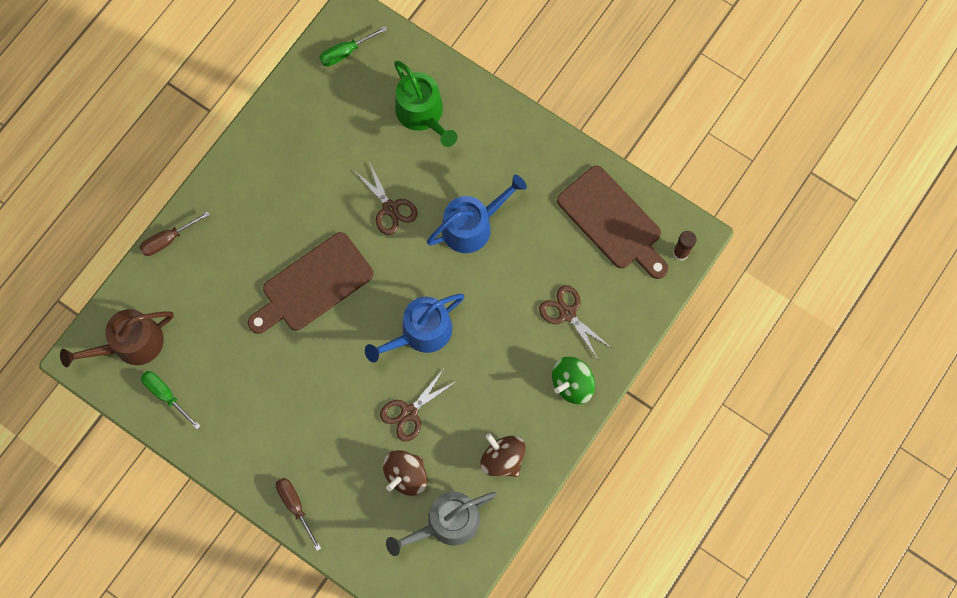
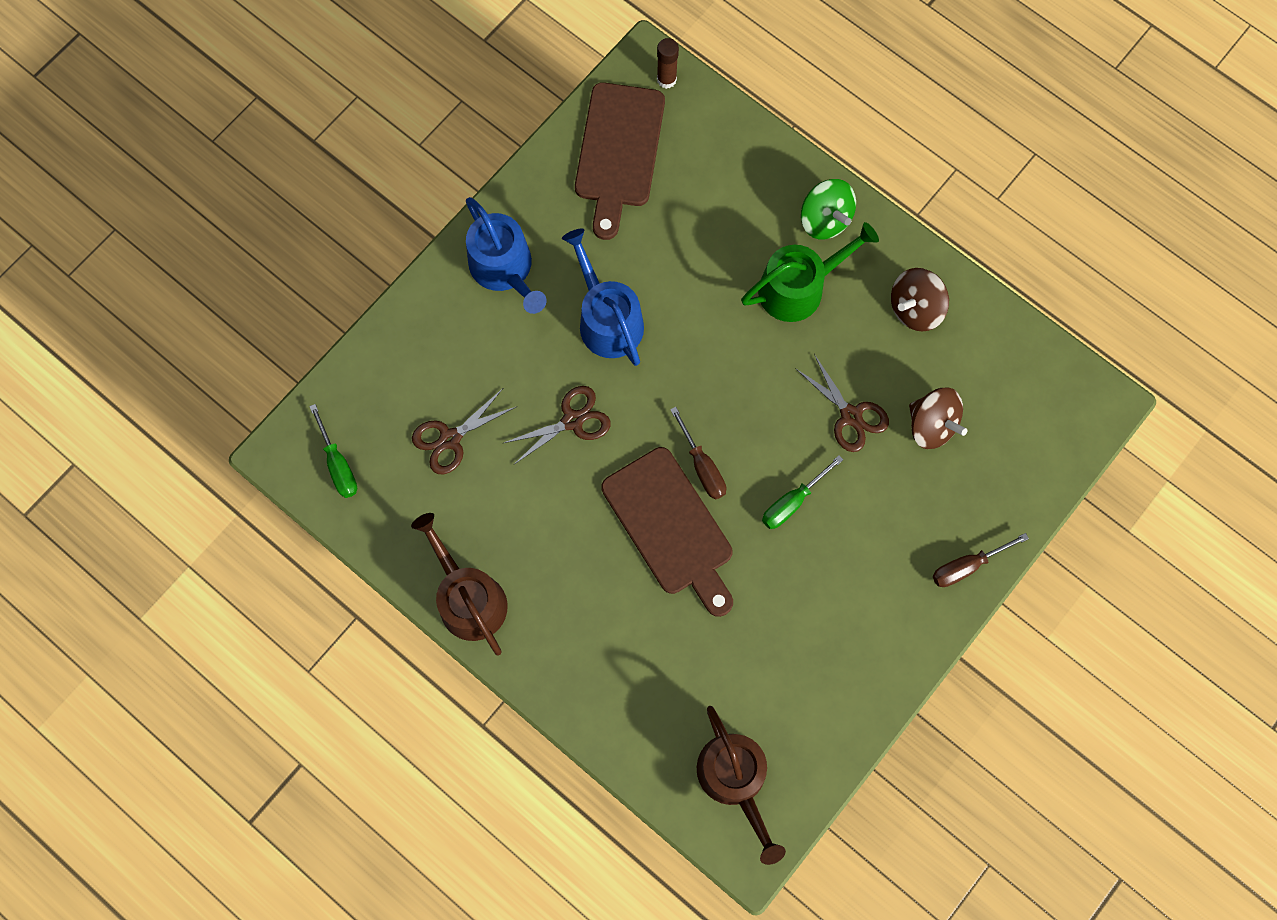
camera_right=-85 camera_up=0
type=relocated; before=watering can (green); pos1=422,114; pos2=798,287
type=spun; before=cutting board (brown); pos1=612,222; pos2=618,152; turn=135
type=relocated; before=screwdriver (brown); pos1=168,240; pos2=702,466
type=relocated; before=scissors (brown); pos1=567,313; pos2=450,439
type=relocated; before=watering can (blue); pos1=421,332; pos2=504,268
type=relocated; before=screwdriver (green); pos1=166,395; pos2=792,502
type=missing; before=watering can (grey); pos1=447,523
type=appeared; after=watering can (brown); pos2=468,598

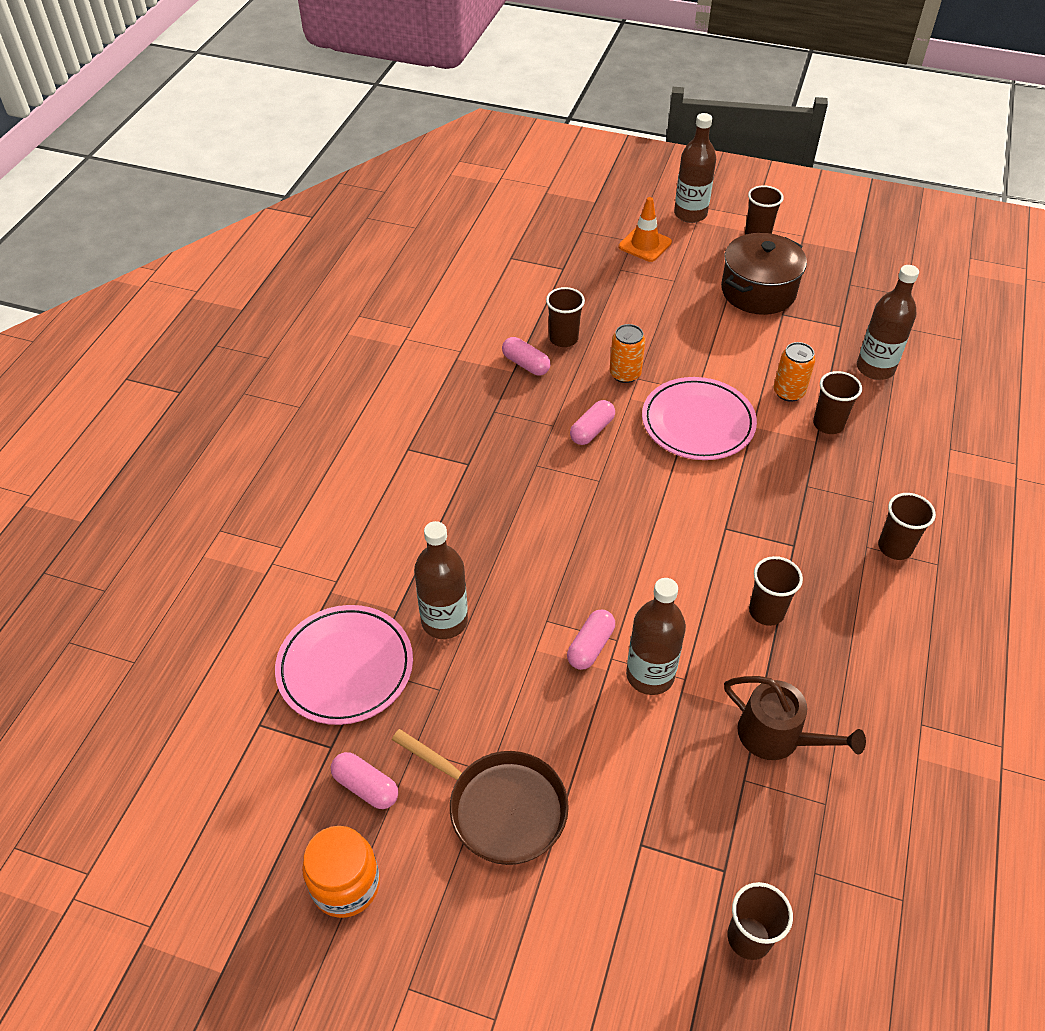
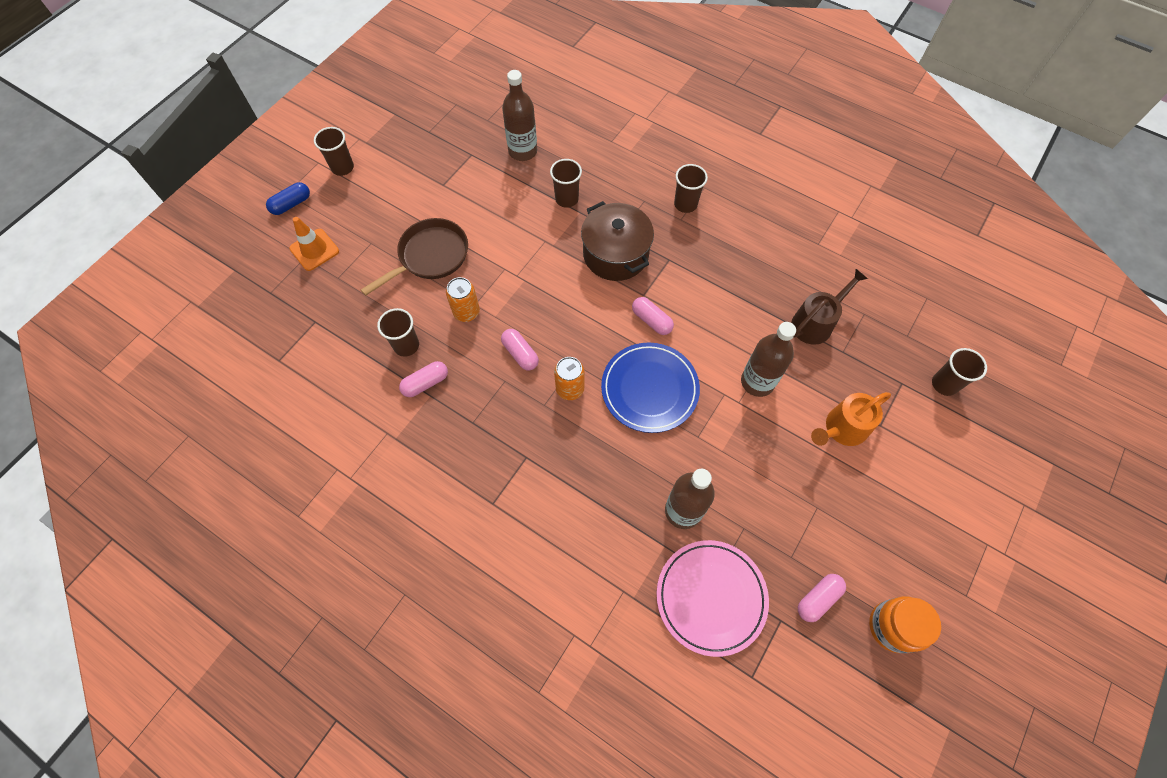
camera_right=-75 camera_up=15
type=exchanged; before=bottle (brown); after=capsule (blue); pos1=690,214; pos2=291,204
type=relocated; before=pot (brown); pos1=758,291; pos2=615,254
type=relocated; before=can (orange); pos1=788,392; pos2=570,389
type=missing; before=plate (pink); pos1=698,422
type=missing; before=cup (brown); pos1=766,612
type=relocated; before=capsule (pink); pos1=590,646; pos2=651,320
type=relocated; before=pan (brown); pos1=500,808; pos2=430,256
type=appeared; after=plate (blue); pos2=649,389
type=appeared; after=watering can (orange); pos2=842,429

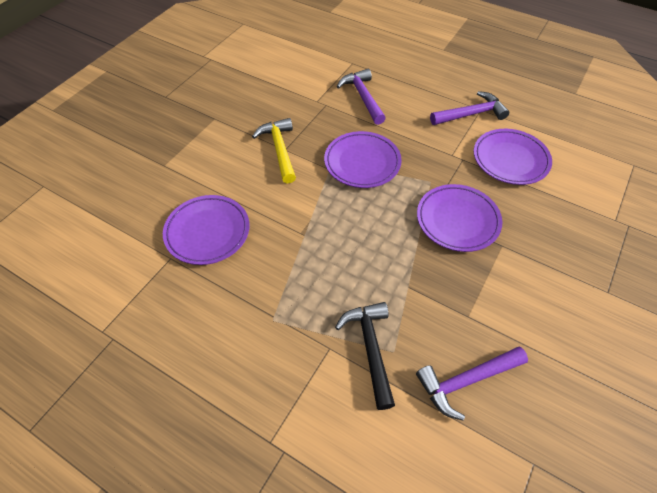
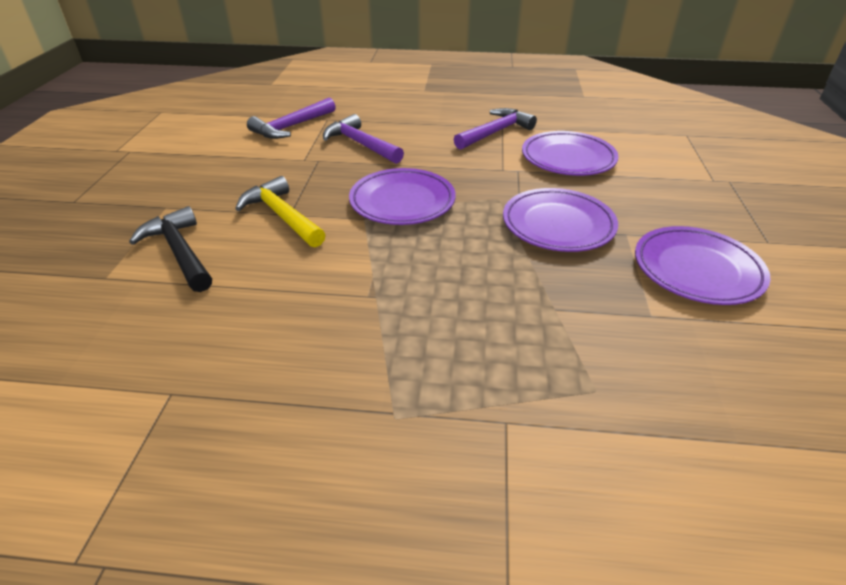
camera_right=-25 camera_up=-15
type=relocated; before=plate (purple); pos1=207,232; pos2=697,270
type=relocated; before=hammer (black); pos1=371,349; pos2=180,252
type=relocated; before=hammer (purple); pos1=466,381; pos2=291,126

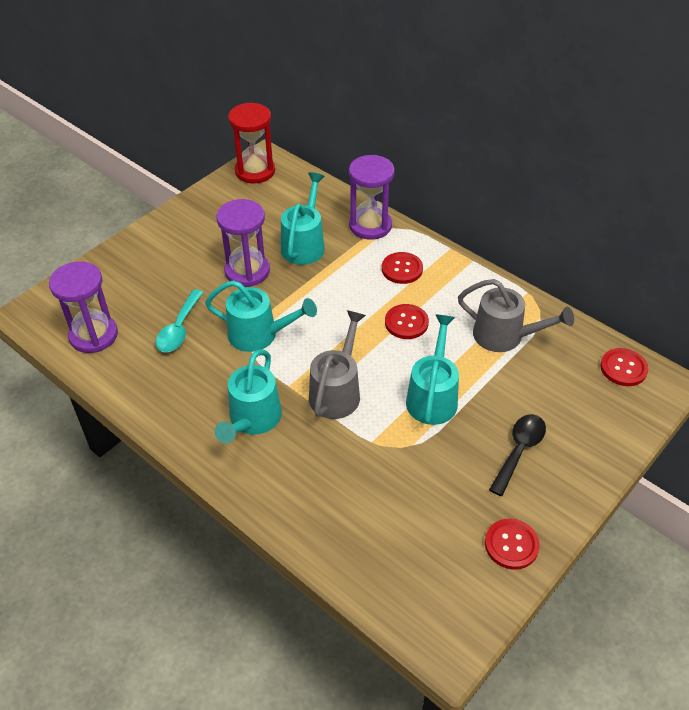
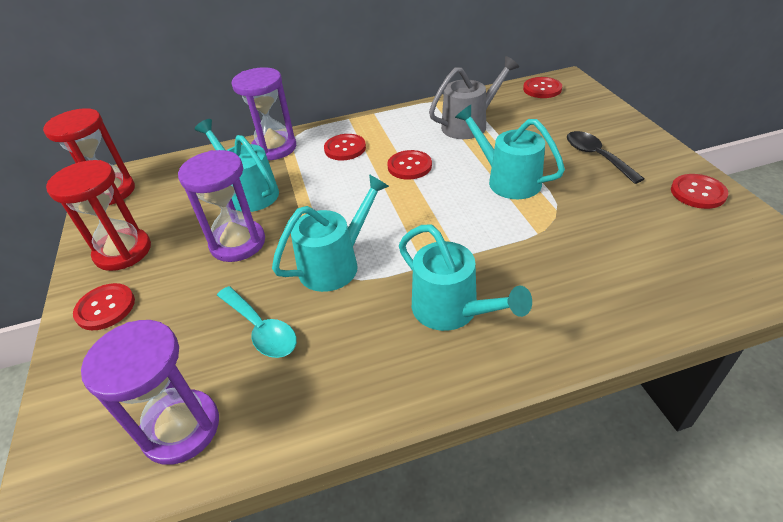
camera_right=-55 camera_up=-5
type=missing; before=watering can (grey); pos1=337,391
type=appeared; after=hourglass (red); pos2=123,251
type=appeared; after=button (red); pos2=105,308

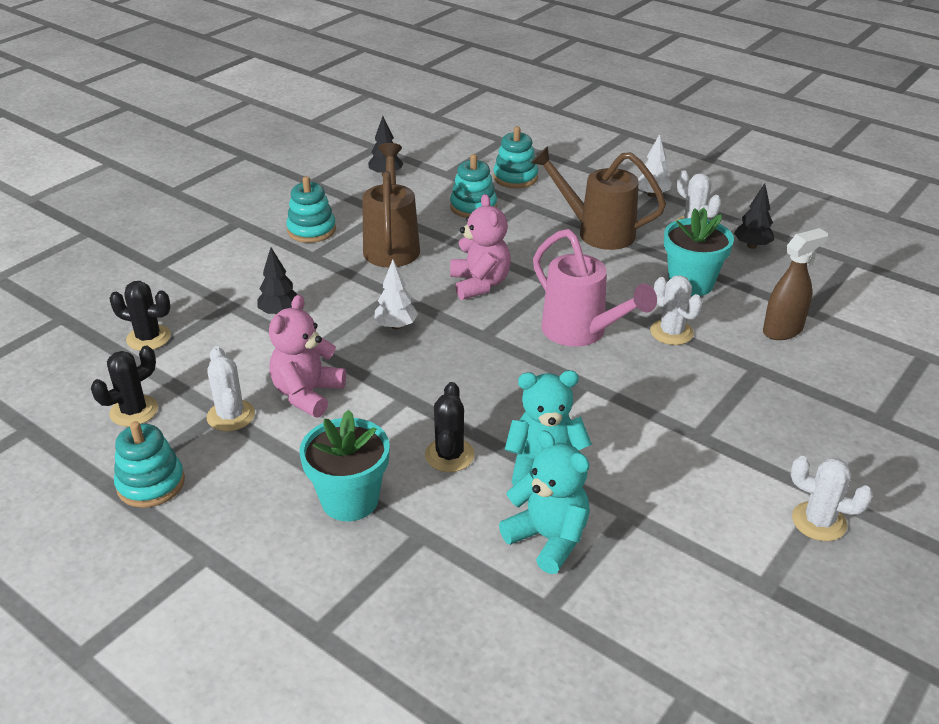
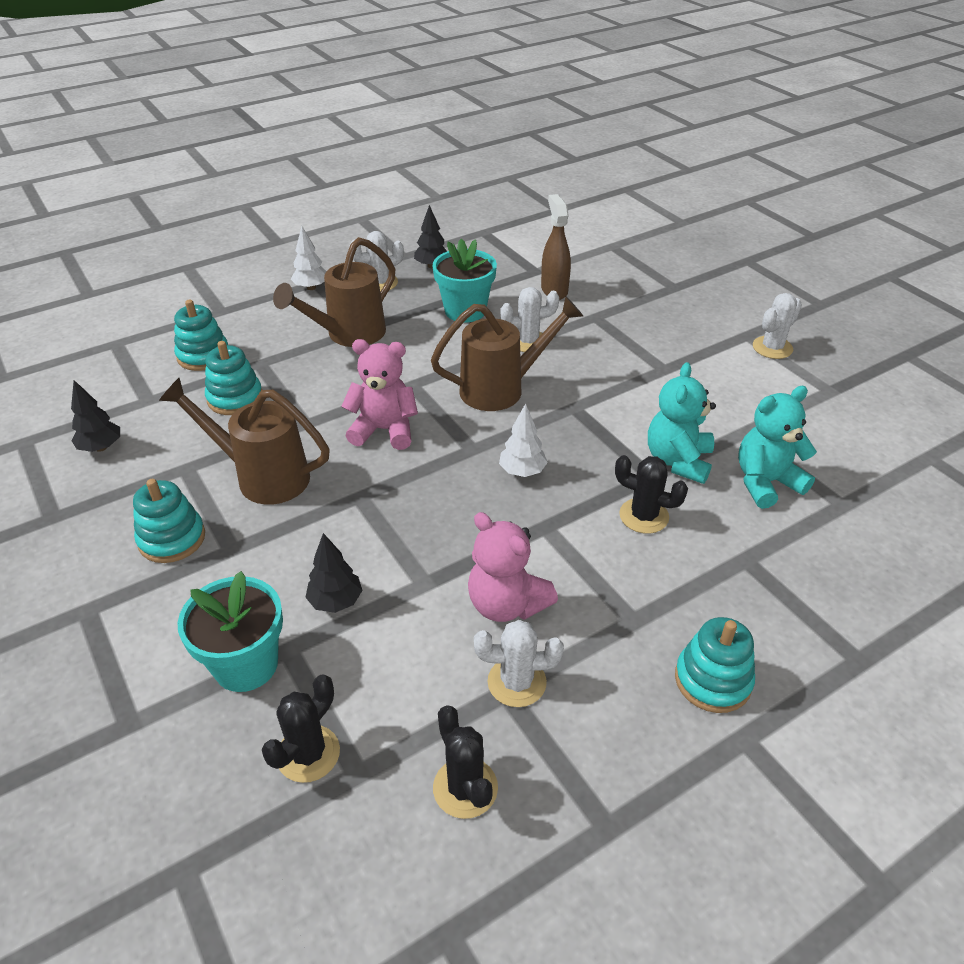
camera_right=-70 camera_up=5
type=colour; before=watering can (pink); after=watering can (brown); pos1=581,333; pos2=501,389
type=relocated; before=tree (white); pos1=396,326; pos2=522,471
type=relocated; before=flower pot (turquoise); pos1=350,500; pos2=246,664
type=relocated; before=stacking toy (turquoise); pos1=151,484; pos2=712,680

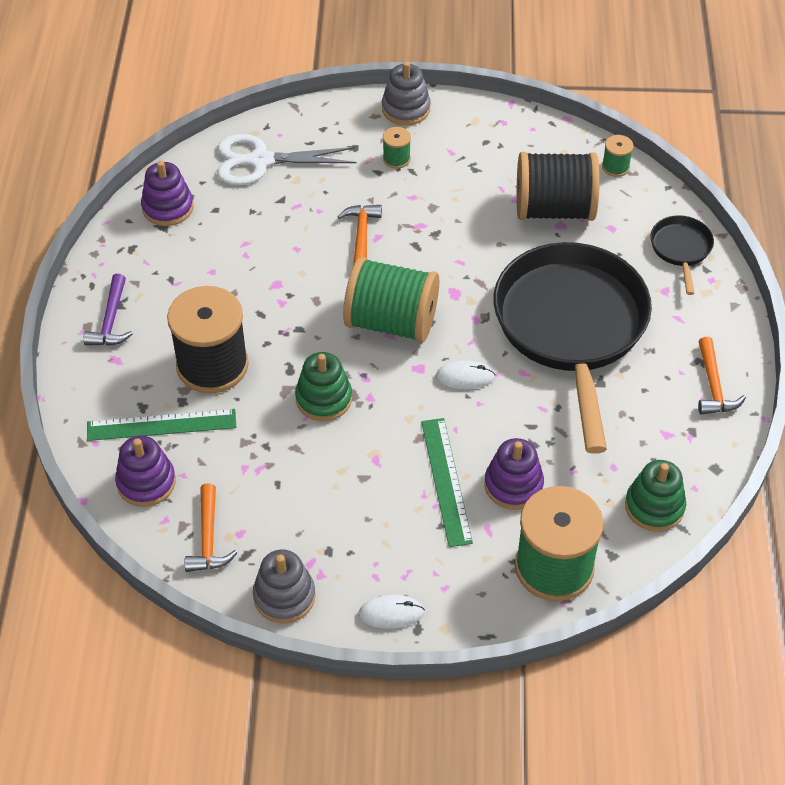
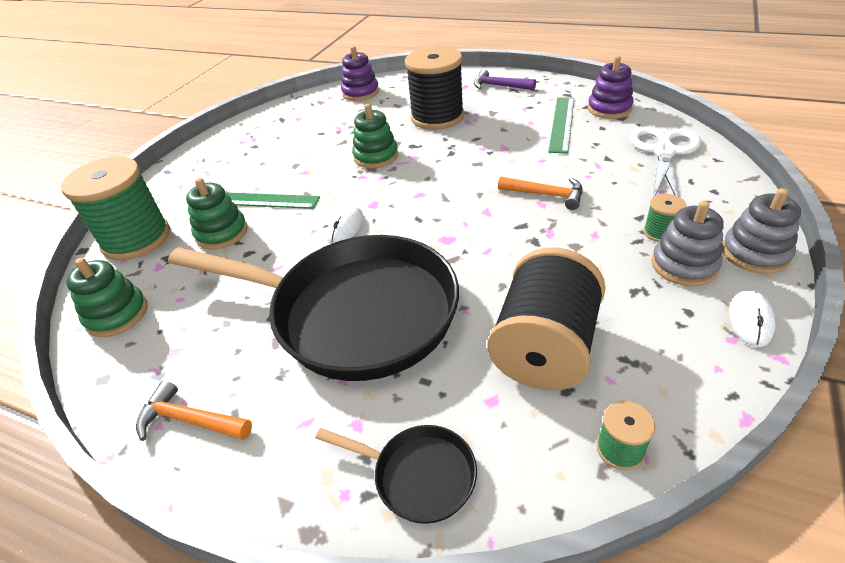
camera_right=115 camera_up=-10
type=missing; before=spool (green); pos1=391,322
type=relocated; before=ruler (green); pos1=161,425; pos2=562,124
type=colour; before=stacking toy (purple); after=stacking toy (green); pos1=513,485; pos2=222,233
type=missing; before=hammer (orange); pos1=208,538
type=relocated; before=stacking toy (grey); pos1=284,596; pos2=684,265
type=relocated; before=mouse (white); pos1=391,613; pos2=750,320

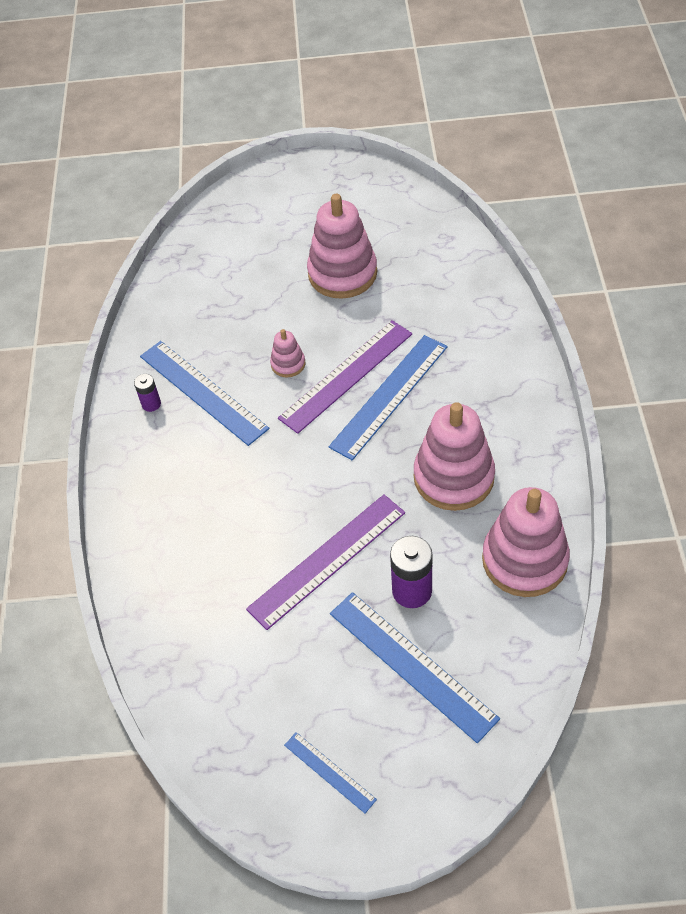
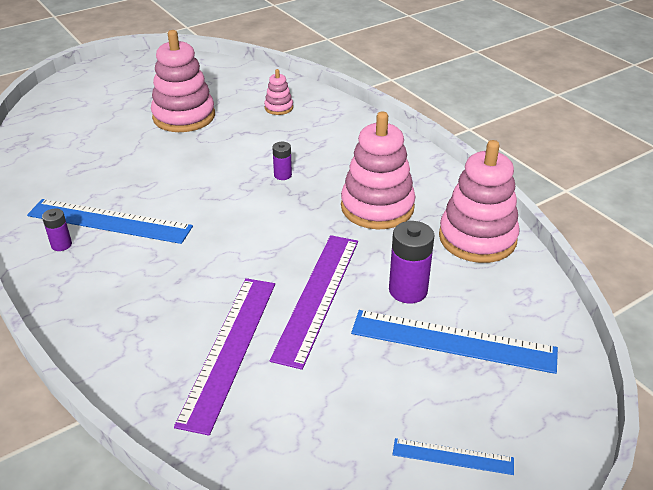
camera_right=-35 camera_up=-15
type=relocated; before=ruler (purple); pos1=346,375; pos2=229,349
type=relocated; before=stacking toy (pink); pos1=288,364; pos2=279,108
type=exchanged; before=ruler (blue); after=battery (purple); pos1=389,396; pos2=282,175

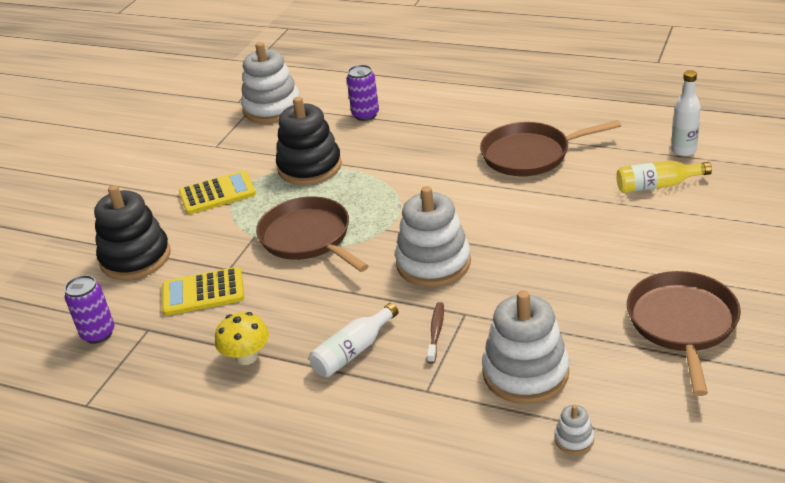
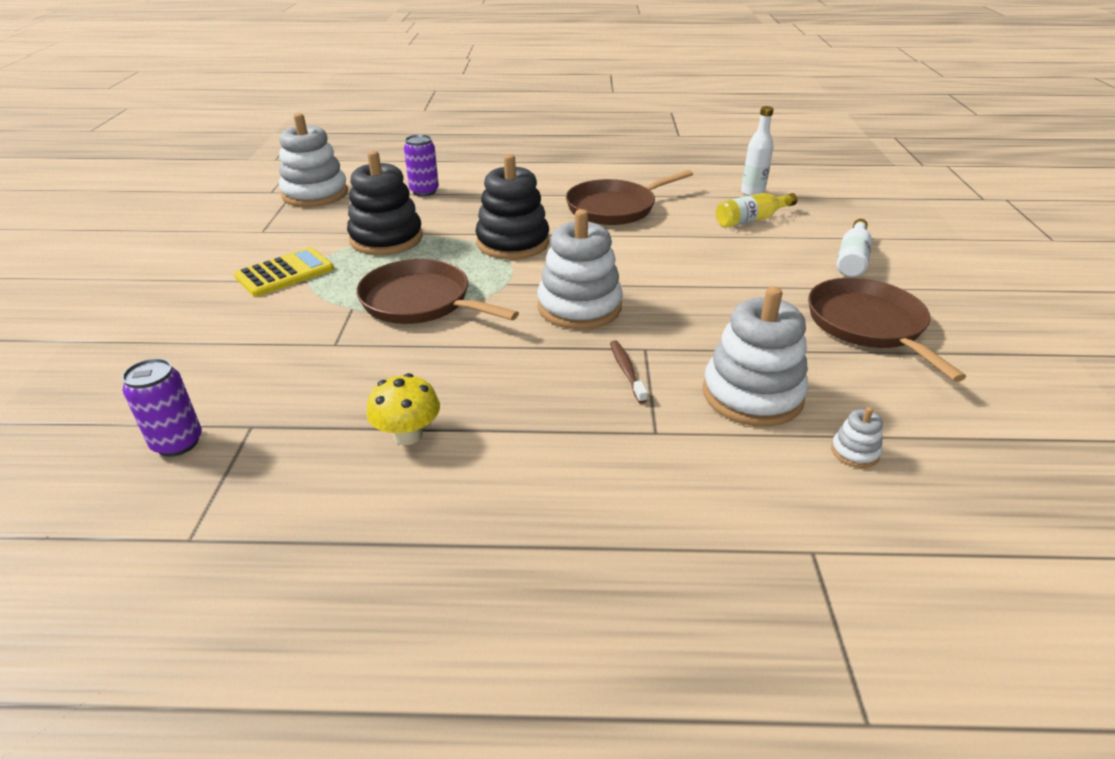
camera_right=-25 camera_up=0
type=relocated; before=stacking toy (black); pos1=135,258; pos2=513,243
type=missing; before=calculator (yellow); pos1=203,292
type=relocated; before=bottle (white); pos1=353,351; pos2=852,259

